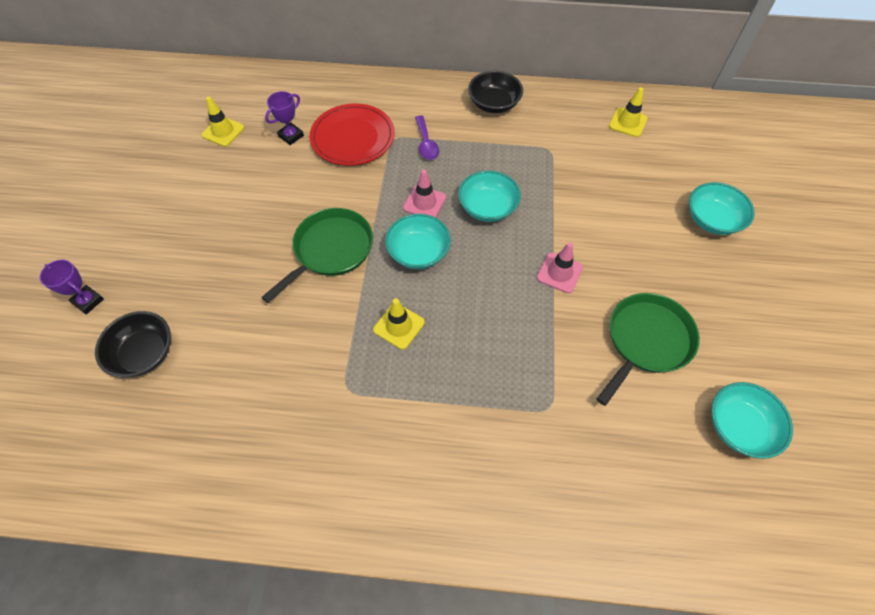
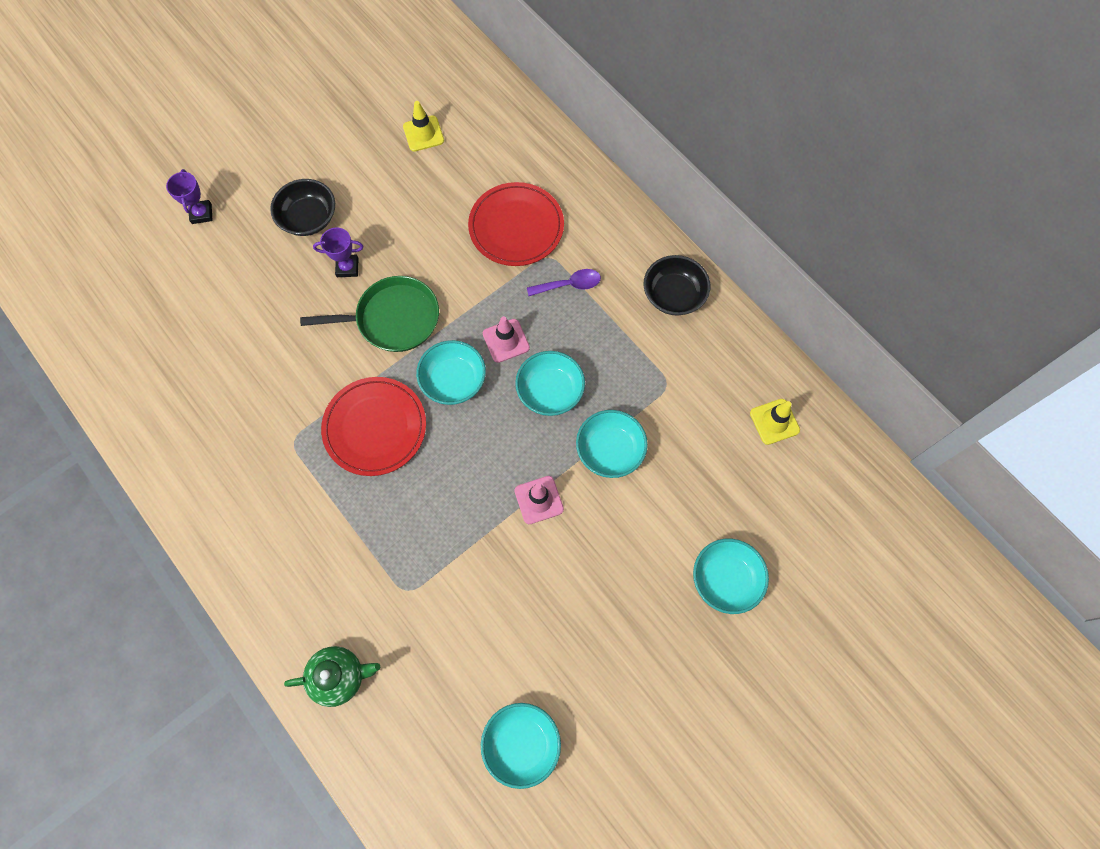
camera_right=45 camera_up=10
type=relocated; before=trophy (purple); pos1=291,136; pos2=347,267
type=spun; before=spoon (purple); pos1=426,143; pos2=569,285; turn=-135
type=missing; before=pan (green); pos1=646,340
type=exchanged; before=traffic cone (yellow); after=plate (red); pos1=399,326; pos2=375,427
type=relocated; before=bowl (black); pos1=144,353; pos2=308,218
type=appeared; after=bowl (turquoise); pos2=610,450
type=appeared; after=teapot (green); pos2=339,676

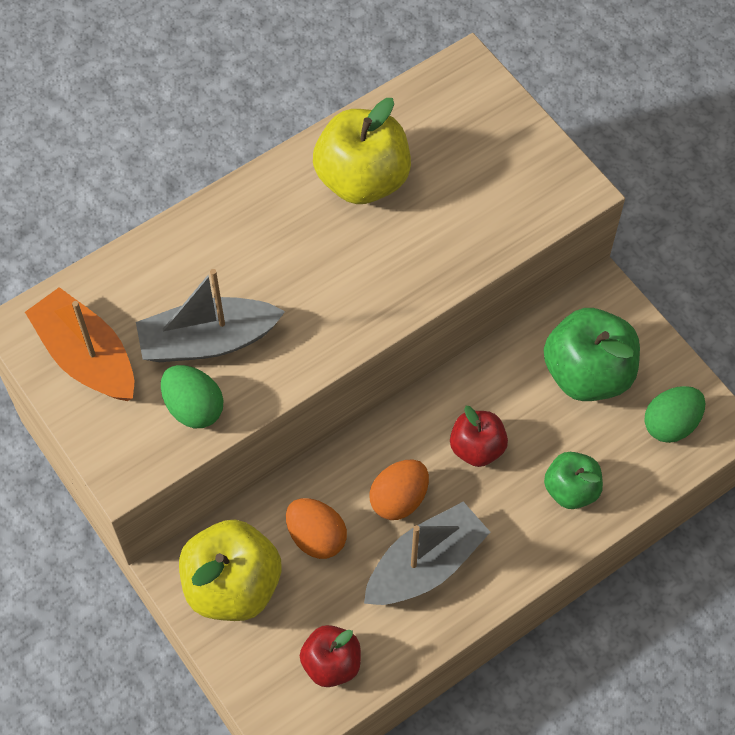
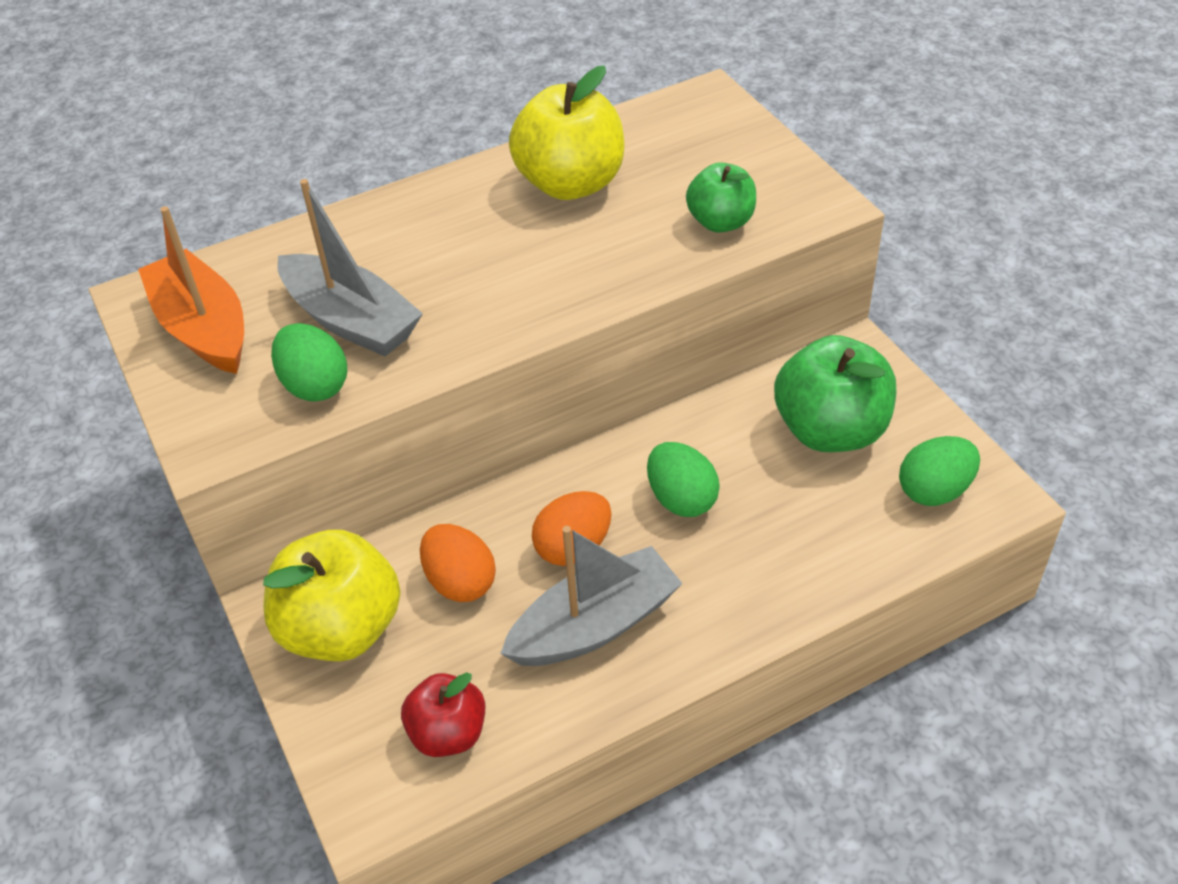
camera_right=10 camera_up=-15
type=spun; before=boat (grey); pos1=208,341; pos2=351,321; turn=-135
type=exchanged; before=apple (red); after=egg (green); pos1=477,448; pos2=681,499
type=relocated; before=apple (green); pos1=571,490; pos2=721,222

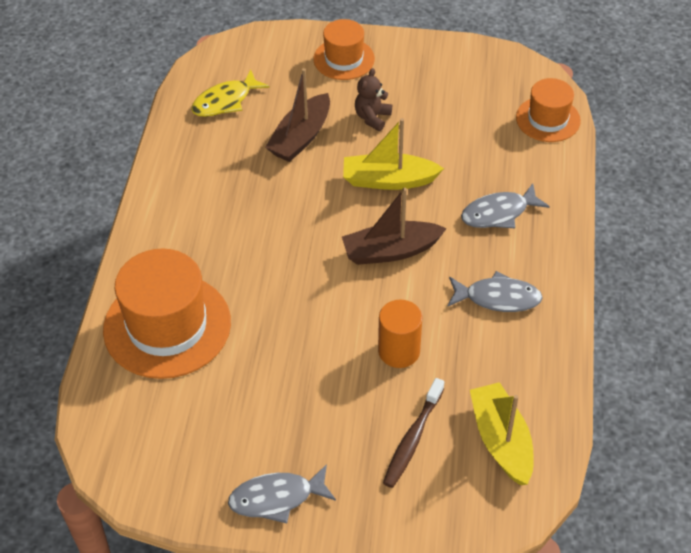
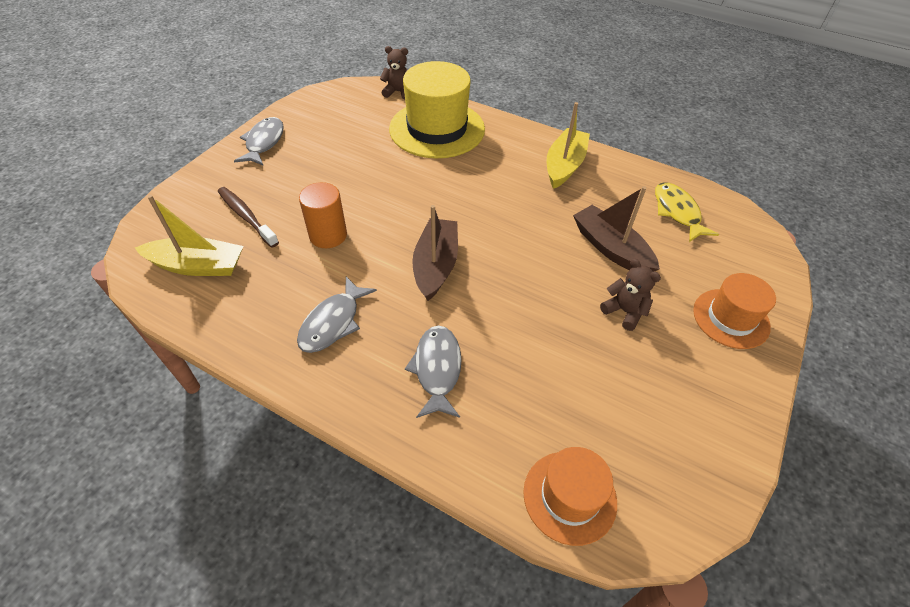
camera_right=110 camera_up=0
type=relocated; before=boat (yellow); pos1=388,180; pos2=564,165
type=colour; before=hat (orange); after=hat (yellow); pos1=167,326; pos2=437,129
type=appeared; after=teddy bear (brown); pos2=398,92

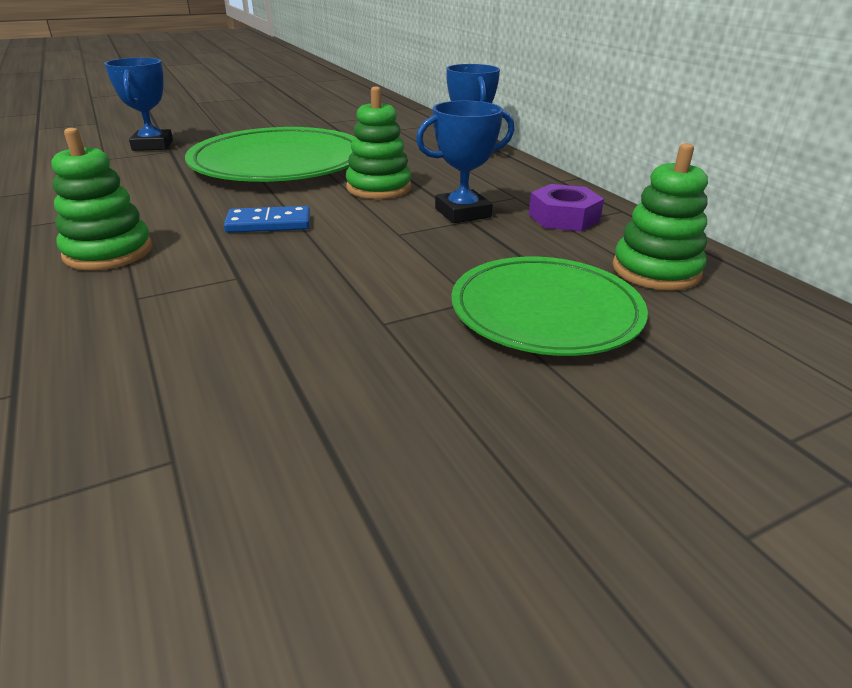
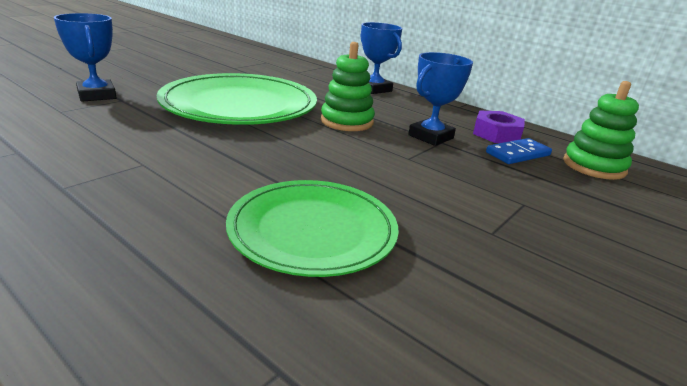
camera_right=-25 camera_up=-5
type=missing; before=stacking toy (green); pos1=108,252
type=relocated; before=domino (blue); pos1=269,223; pos2=518,154
type=relocated; before=plate (green); pos1=545,311; pos2=312,230

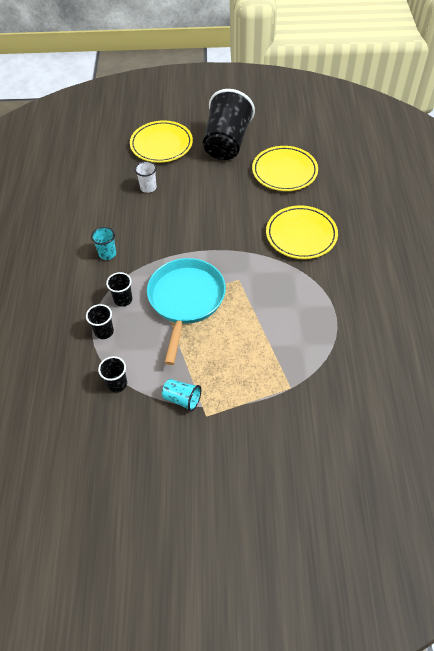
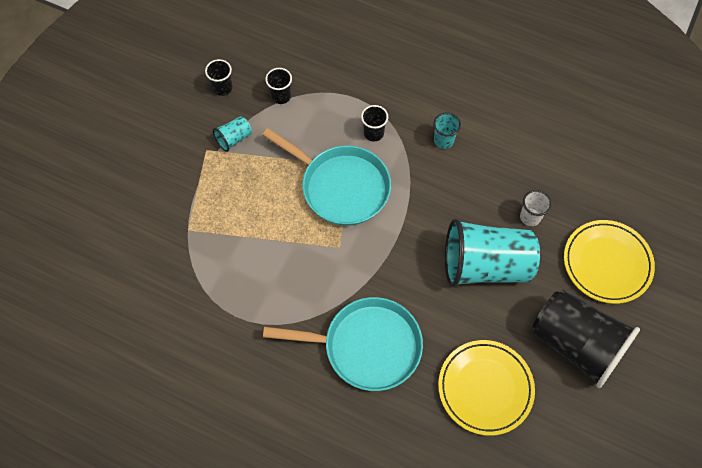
camera_right=115 camera_up=10
type=exchanged; before=plate (yellow); after=pan (turquoise); pos1=301,235; pos2=366,346
type=relocated; before=cup (black); pos1=104,331; pos2=222,88
type=appeared; after=cup (turquoise); pos2=485,265

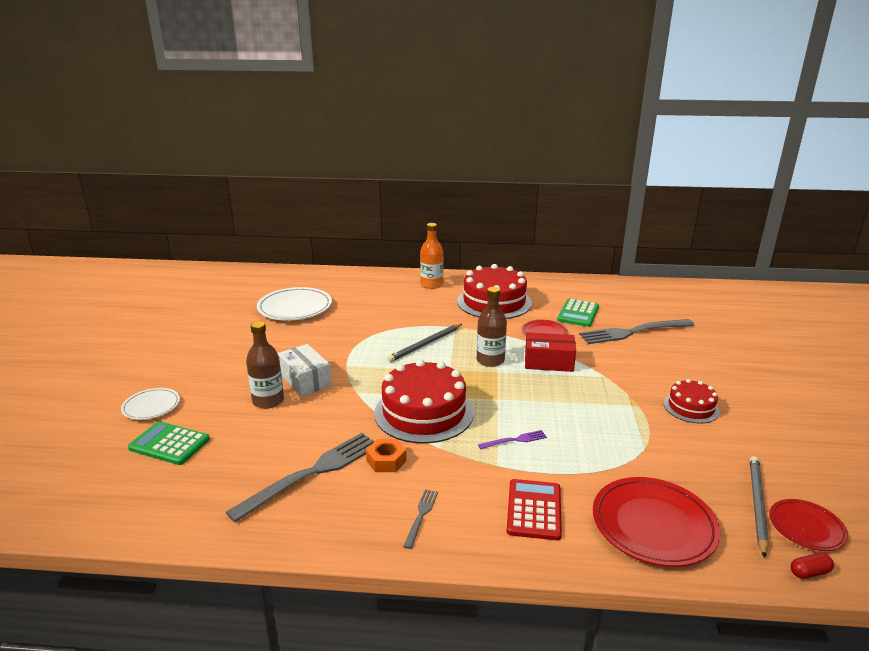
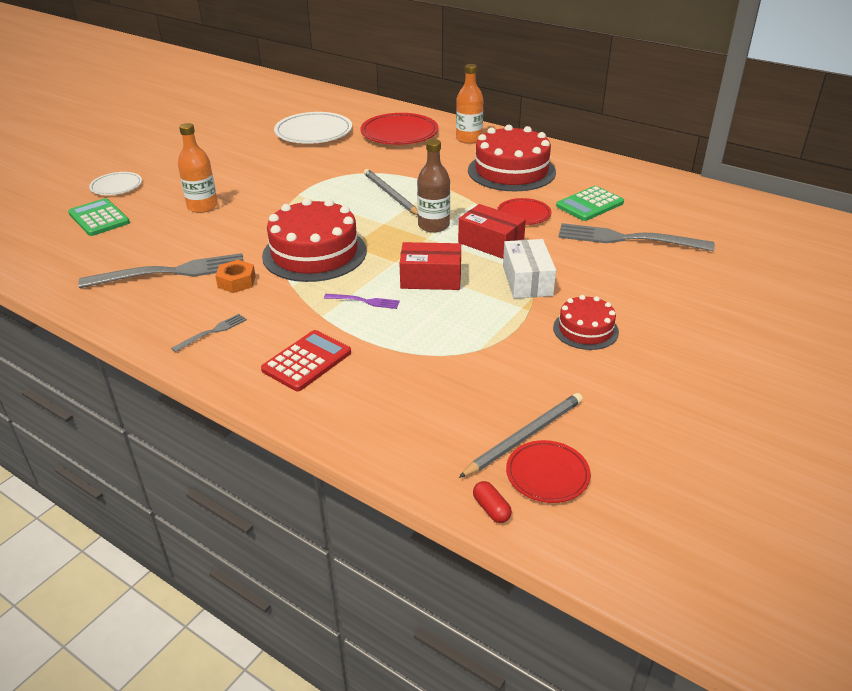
camera_right=30 camera_up=10
type=colour; before=bottle (brown); after=bottle (orange); pos1=268,401; pos2=202,206
type=spun; before=pencil (grey); pos1=425,344; pos2=390,194; turn=75
type=relocated; before=box (white); pos1=305,380; pos2=527,281
type=relocated; before=plate (red); pos1=653,525; pos2=399,133
type=spun; before=capsule (red); pos1=809,572; pos2=491,509; turn=45
type=appeared; after=box (red); pos2=431,278

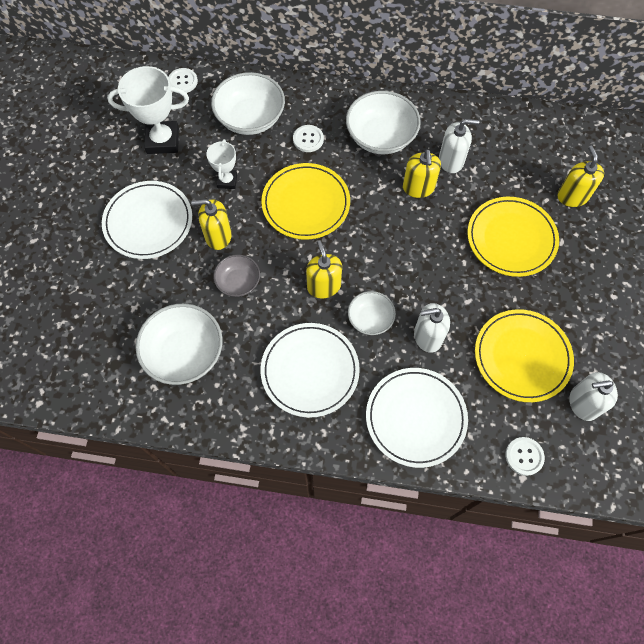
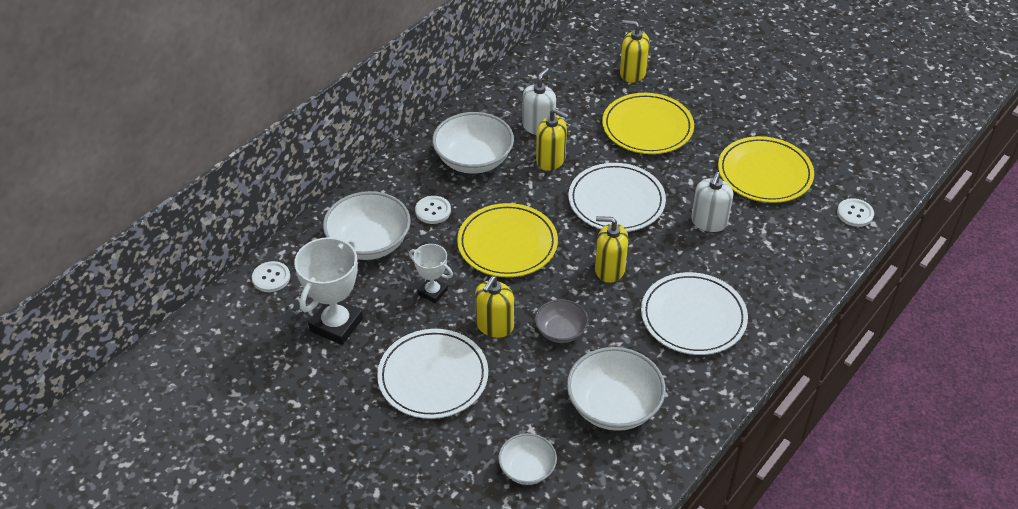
camera_right=-60 camera_up=-20
type=relocated; before=bowl (white); pos1=370,319; pos2=527,469
type=relocated; before=plate (white); pos1=415,418; pos2=616,201
type=missing; before=soap dispenser (white); pos1=583,403

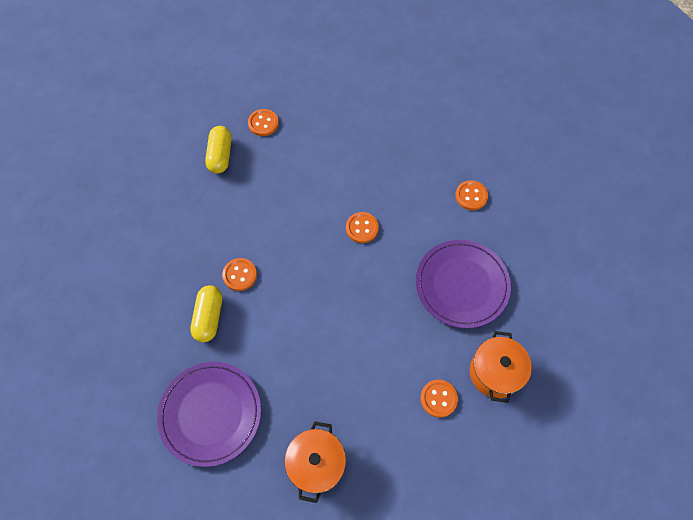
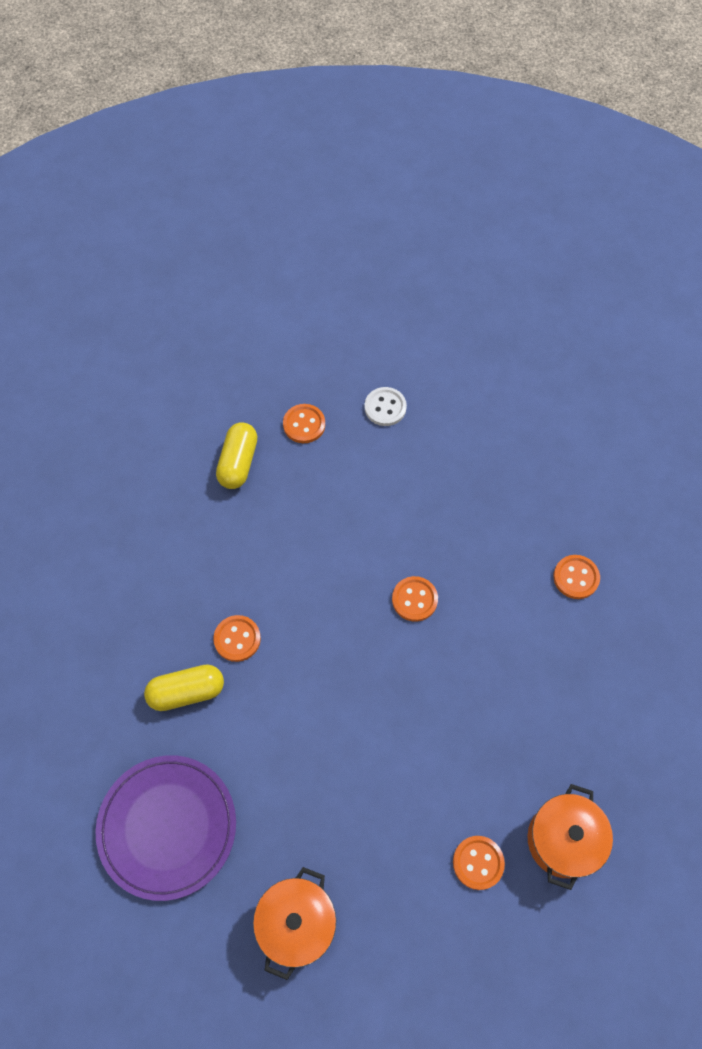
camera_right=10 camera_up=0
type=missing; before=plate (purple); pos1=461,285
type=spun; before=capsule (yellow); pos1=209,317; pos2=186,692; turn=60
type=appeared; after=button (white); pos2=385,407

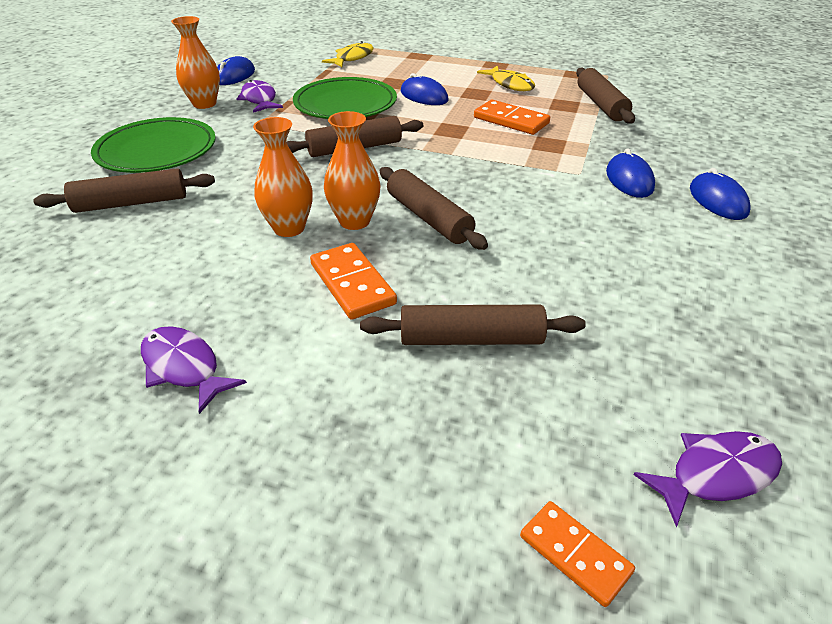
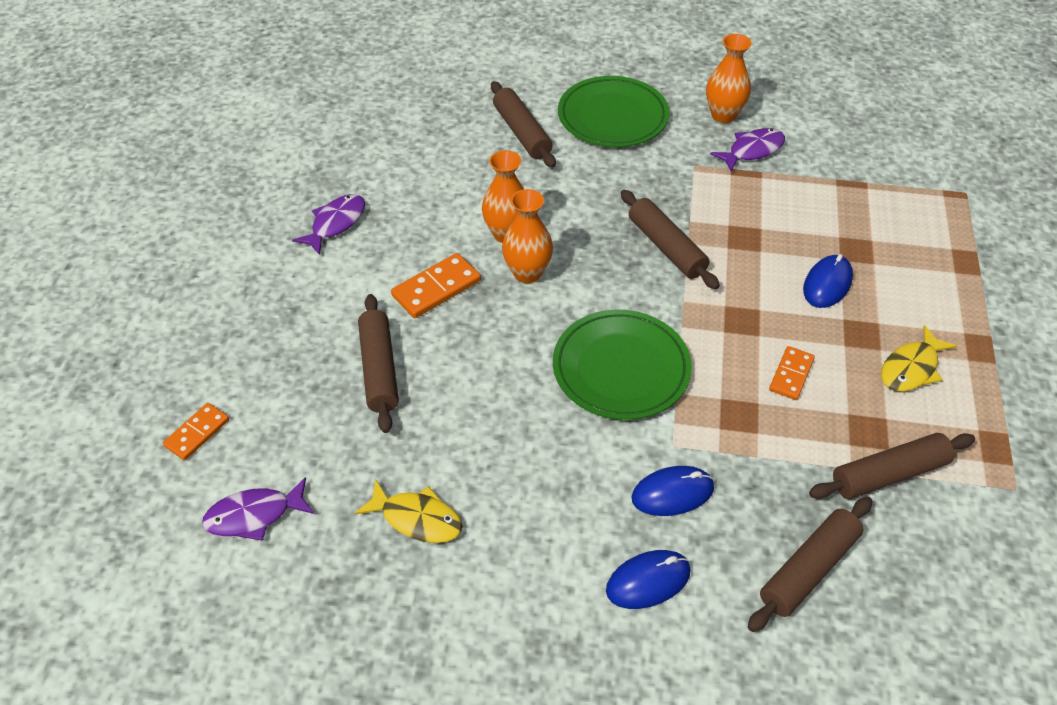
camera_right=80 camera_up=10
type=relocated; before=fish (yellow); pos1=352,58; pos2=417,518
type=missing; before=mouse (blue); pos1=234,76
type=relocated; before=plate (green); pos1=345,104; pos2=621,368
type=size; before=domino (orange); pos1=511,120; pos2=791,375; scale=0.66
type=relocated; before=rolling pin (brown); pos1=429,218; pos2=808,569
type=spun; before=fish (purple); pos1=716,474; pos2=254,515; turn=105

